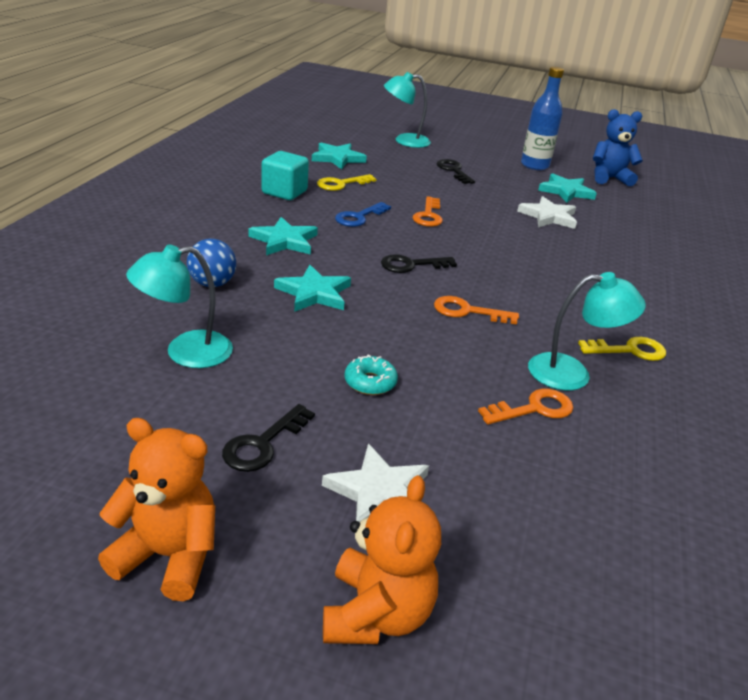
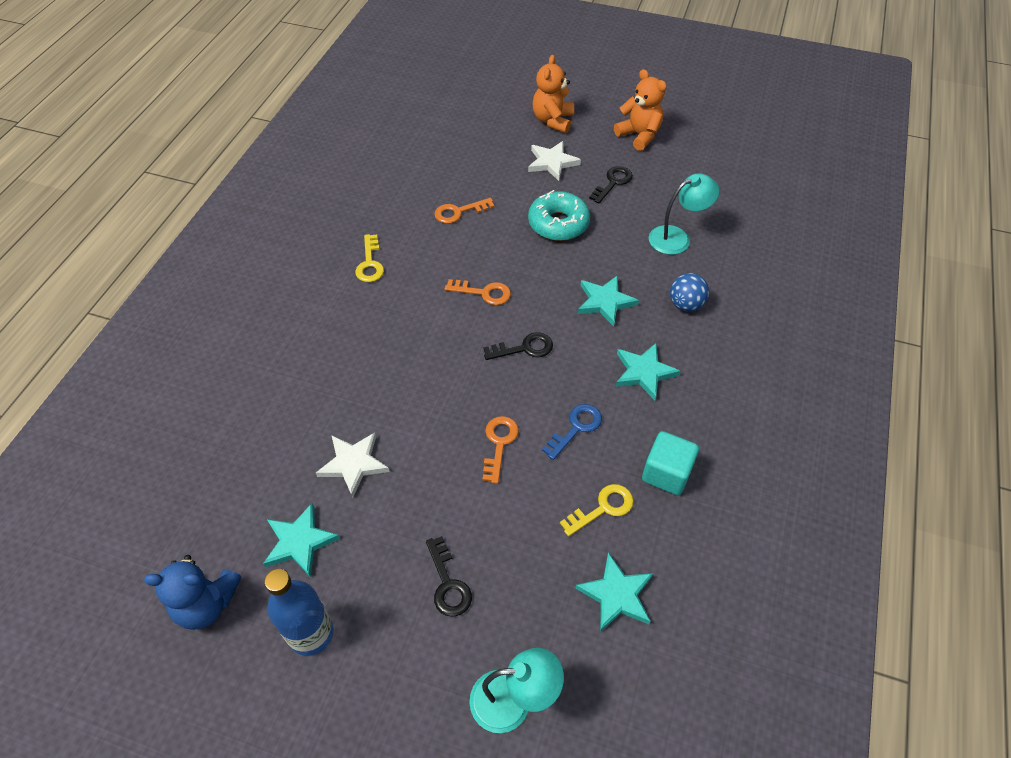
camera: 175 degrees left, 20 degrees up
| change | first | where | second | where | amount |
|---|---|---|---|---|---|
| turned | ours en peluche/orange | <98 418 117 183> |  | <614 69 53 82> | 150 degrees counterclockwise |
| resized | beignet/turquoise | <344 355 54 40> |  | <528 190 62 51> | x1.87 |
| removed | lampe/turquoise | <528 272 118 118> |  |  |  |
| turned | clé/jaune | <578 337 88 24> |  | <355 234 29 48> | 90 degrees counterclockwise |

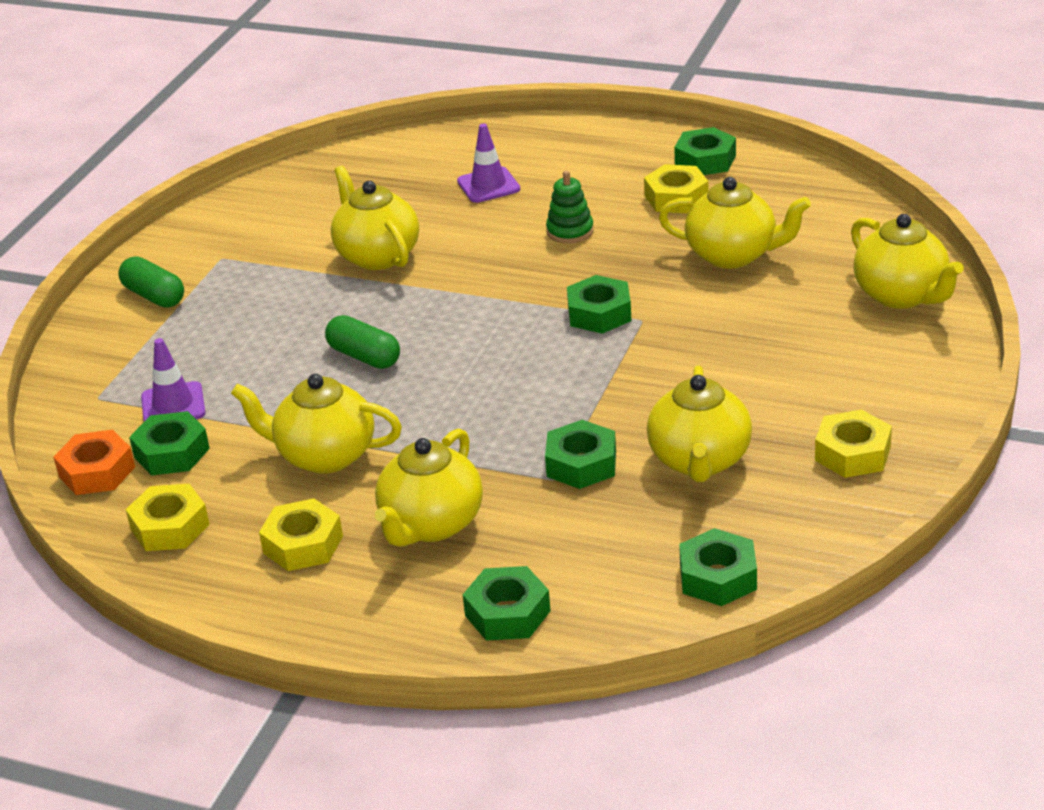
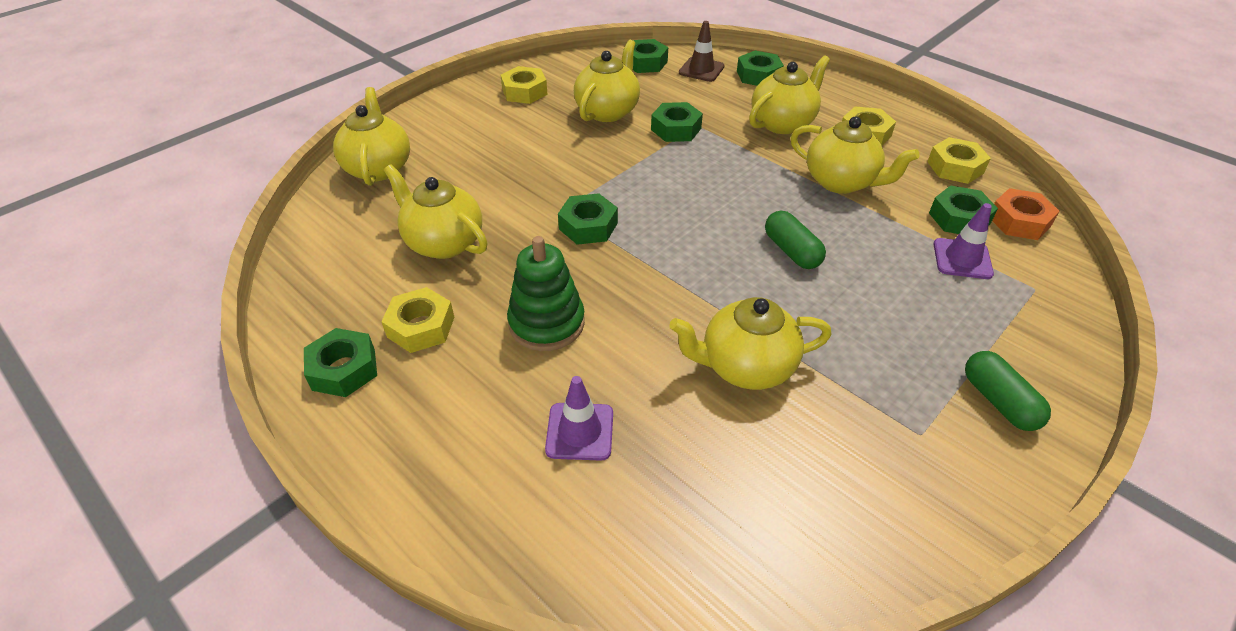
camera: 160 degrees left, 10 degrees up
| change | first | where | second | where | amount |
|---|---|---|---|---|---|
| turned | théière/jaune | <331 166 88 104> |  | <669 297 163 93> | 90 degrees clockwise |
| resized | jouet à empiler/vert | <546 171 48 73> |  | <507 236 78 115> | x1.56 |
| added |  |  | cône de chantier/marron | <679 21 45 61> |  |

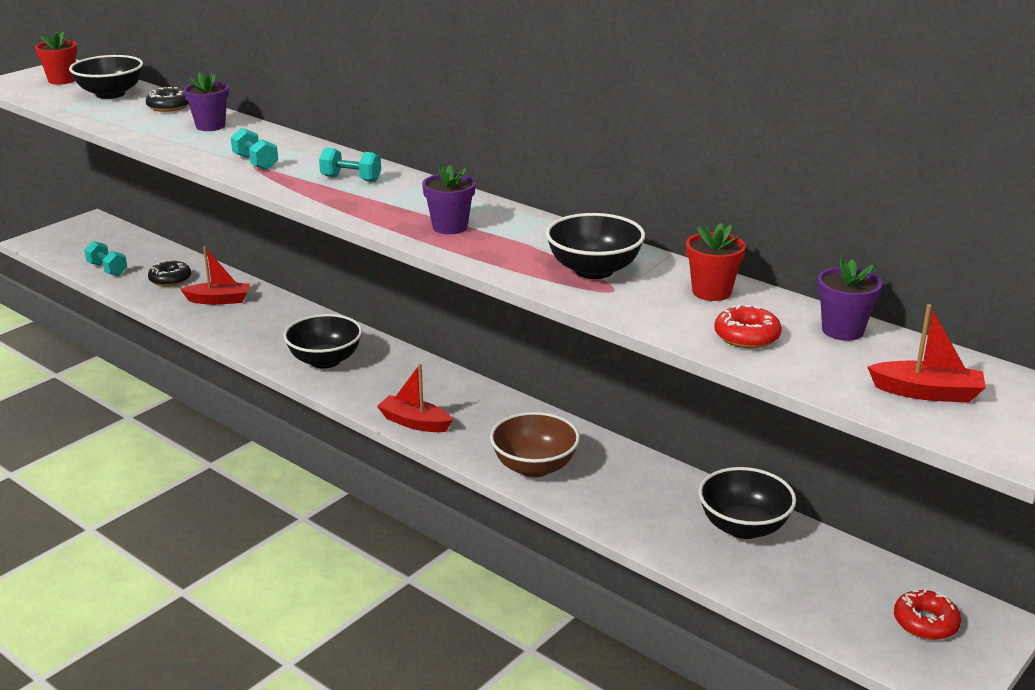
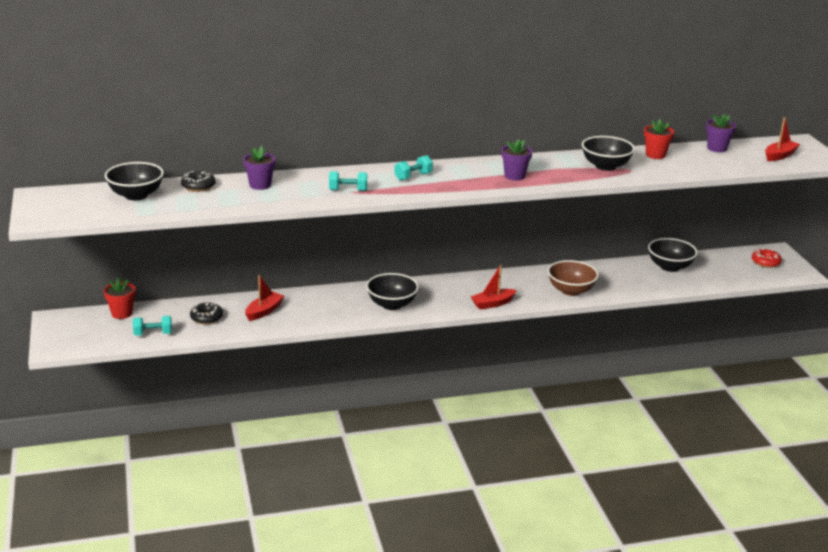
camera: 55 degrees left, 0 degrees up
| change | first | where | second | where | amount |
|---|---|---|---|---|---|
| moved | pot de fleurs/rouge | <35 31 42 54> |  | <104 277 32 42> |  |
| removed | beignet/rouge | <714 304 68 45> |  |  |  |

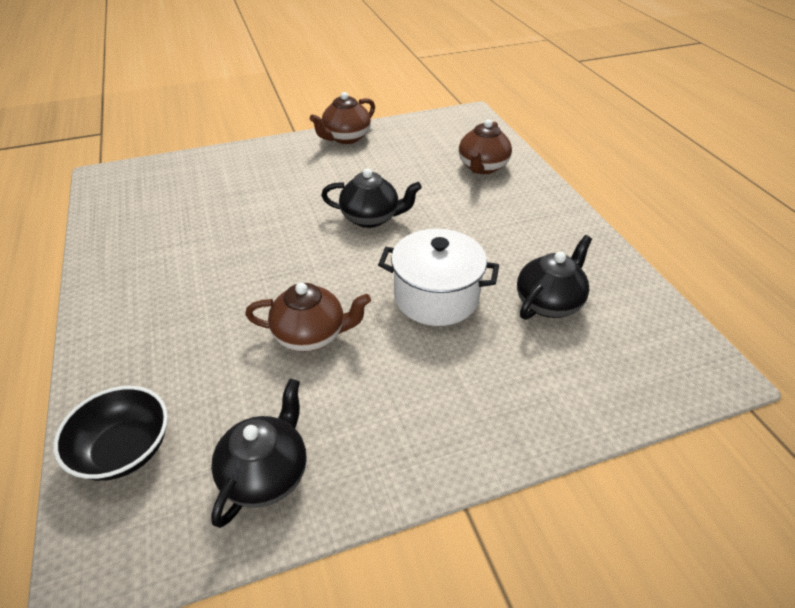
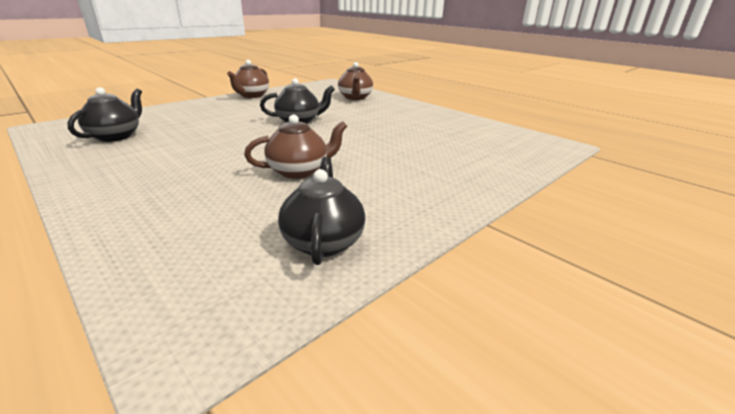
camera: 25 degrees left, 15 degrees down
| change | first | where | second | where | amount |
|---|---|---|---|---|---|
| removed | bol/noir | <53 386 115 95> |  |  |  |
| removed | marmite/blanc | <378 229 121 97> |  |  |  |
| moved | théière/noir | <517 235 75 85> |  | <67 87 75 55> |  |

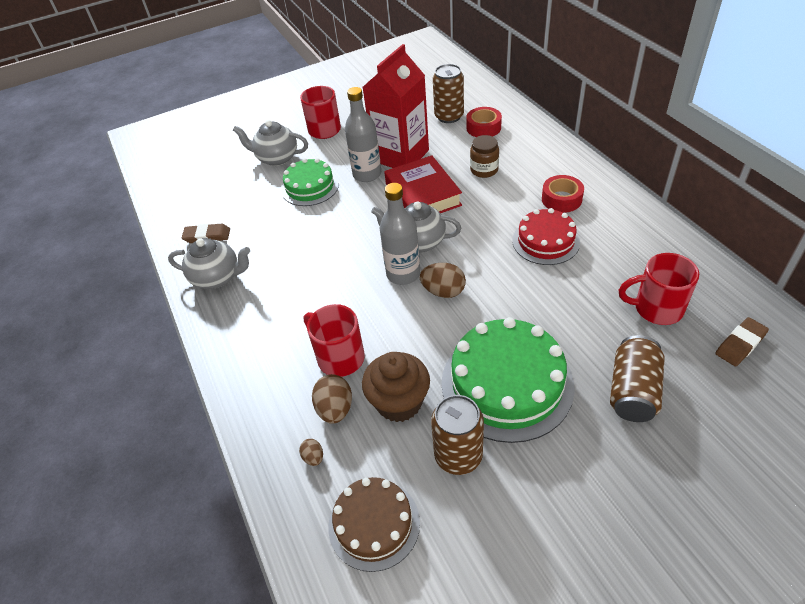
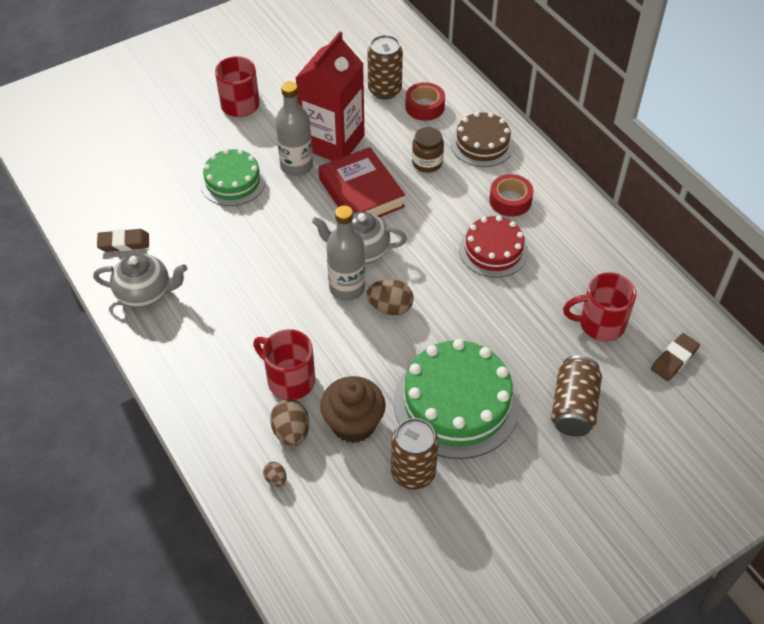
camera: 10 degrees left, 5 degrees up
| change | first | where | second | where | amount |
|---|---|---|---|---|---|
| removed | théière/gris | <233 120 75 46> |  |  |  |
| moved | gâteau/marron | <328 477 92 95> |  | <451 112 63 55> |  |

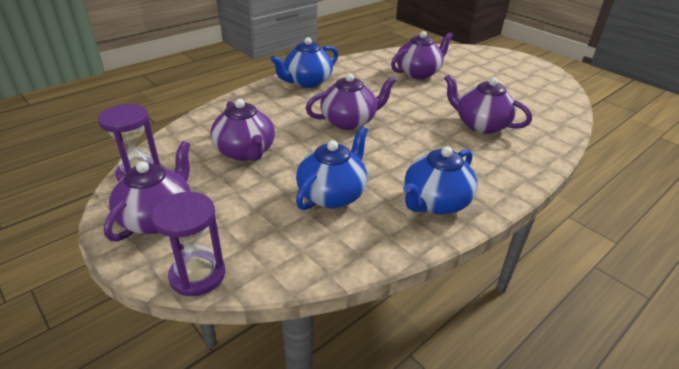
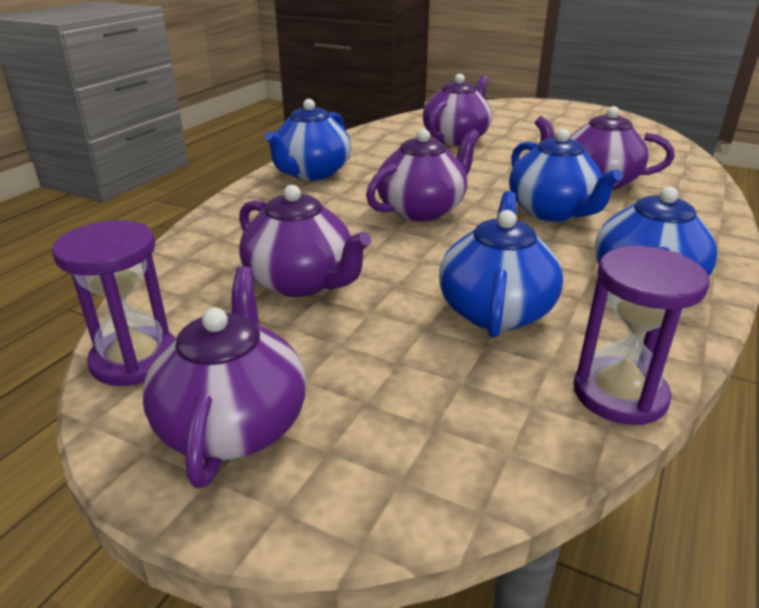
camera: 20 degrees left, 5 degrees down
| change | first | where | second | where | amount |
|---|---|---|---|---|---|
| moved | sablier/violet | <151 192 74 104> |  | <573 246 137 179> |  |
| added |  |  | théière/bleu | <509 129 114 93> |  |

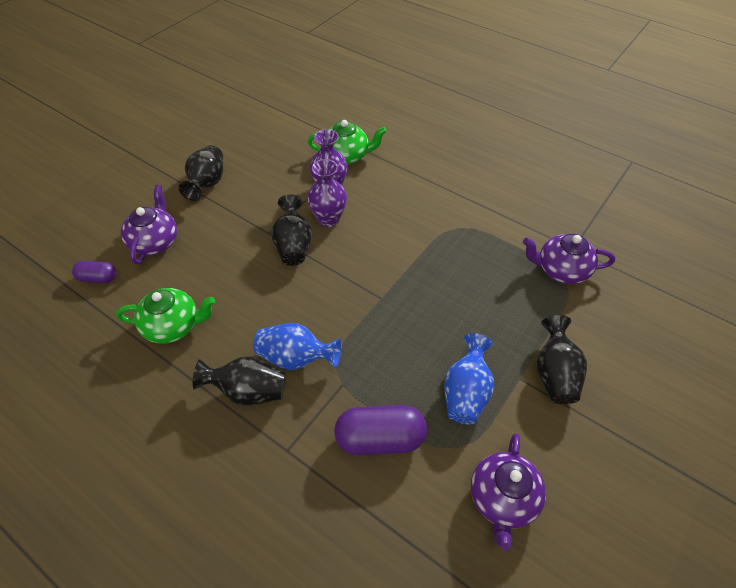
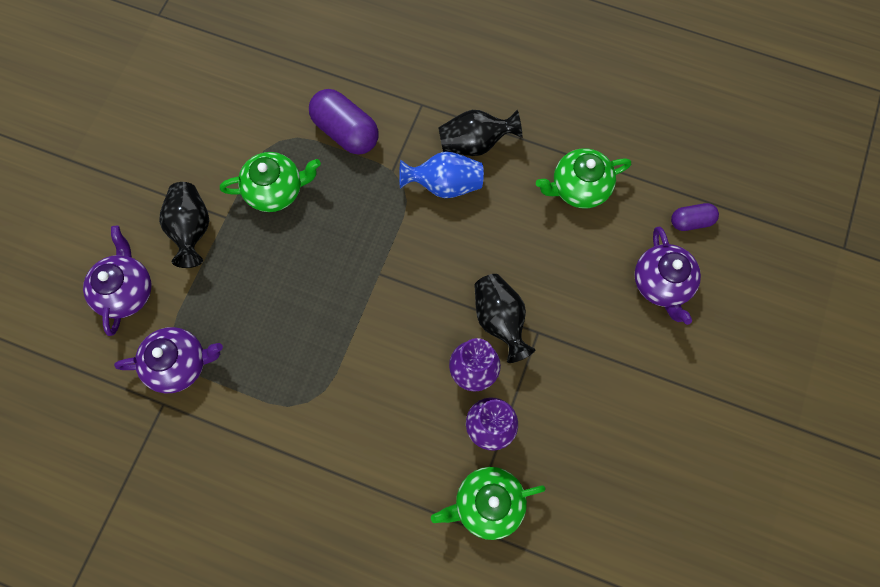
camera: 165 degrees right, 20 degrees up
| change | first | where | second | where | amount |
|---|---|---|---|---|---|
| removed | vase/noir | <179 145 44 56> |  |  |  |
| turned | gélule/violet | <334 405 93 50> |  | <309 89 70 66> | 60 degrees clockwise |
| replaced | vase/bleu | <444 333 51 91> | théière/vert | <220 152 101 60> |  |
| moved | théière/violet | <471 433 75 118> |  | <83 226 68 110> |  |

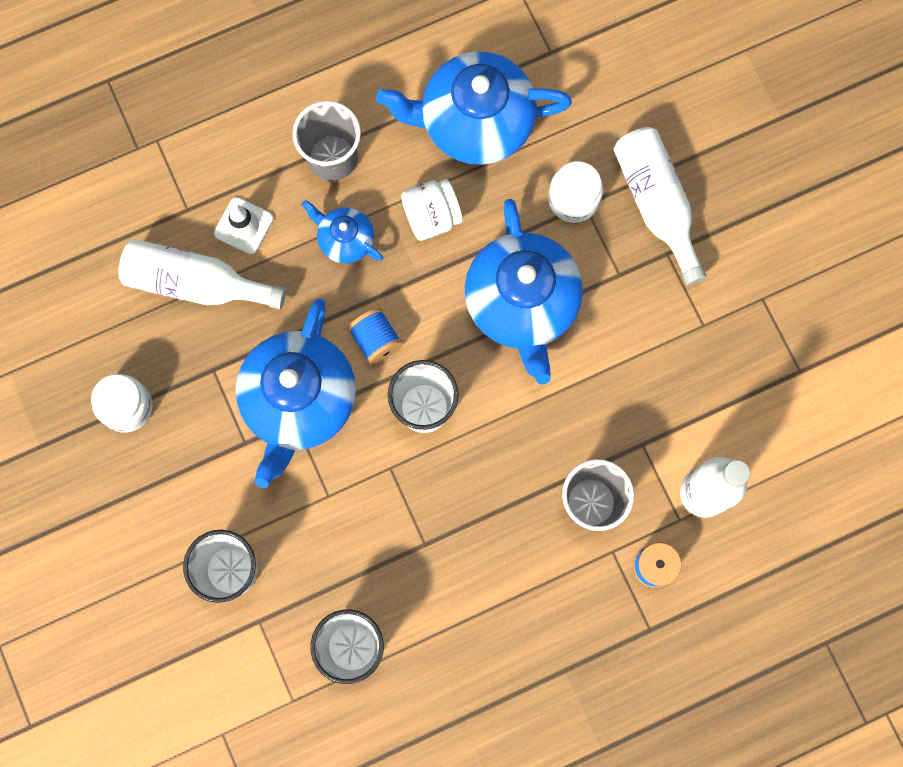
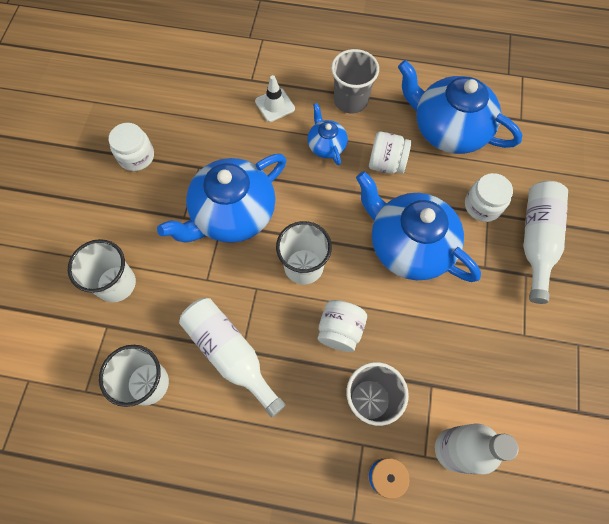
camera: 35 degrees right, 10 degrees down
| change | first | where | second | where | amount |
|---|---|---|---|---|---|
| moved | bouteille/blanc | <118 239 168 70> |  | <179 298 107 120> |  |
| removed | bobine/bleu | <347 308 56 57> |  |  |  |
| turned | théière/bleu | <465 199 118 186> |  | <356 171 125 111> | 105 degrees clockwise |
| added |  |  | bocal/blanc | <318 300 49 52> |  |

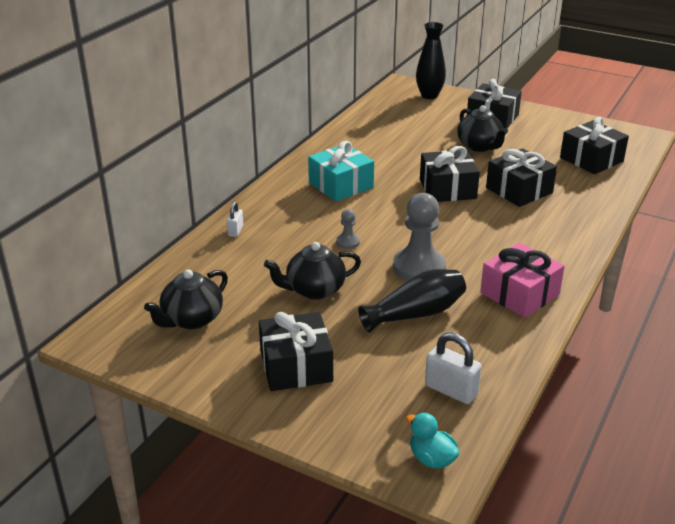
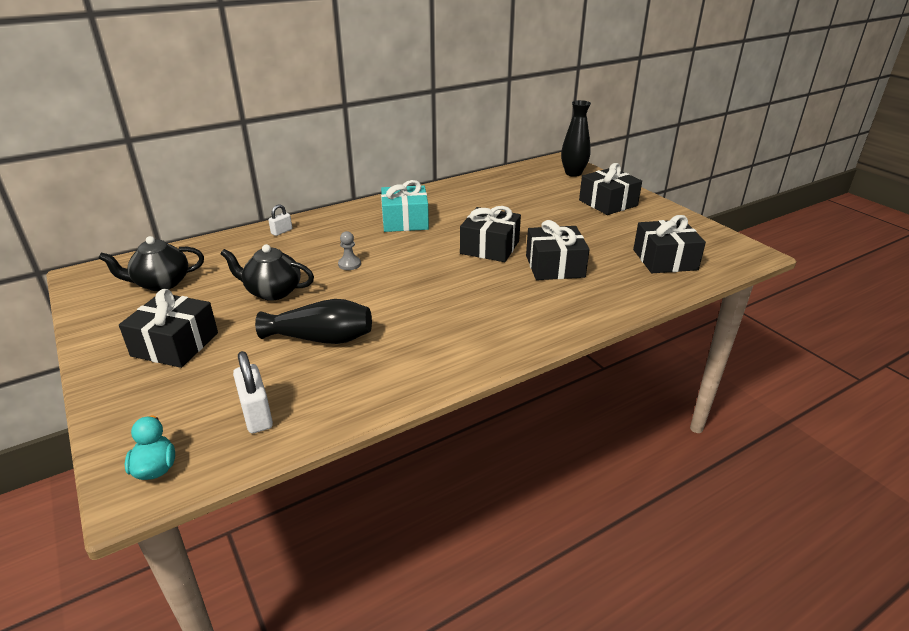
camera: 30 degrees right, 0 degrees up
| change | first | where | second | where | amount |
|---|---|---|---|---|---|
| removed | pion/gris | <393 193 53 88> |  |  |  |
| removed | théière/noir | <457 105 51 47> |  |  |  |
| removed | cadeau/rose | <480 243 85 75> |  |  |  |

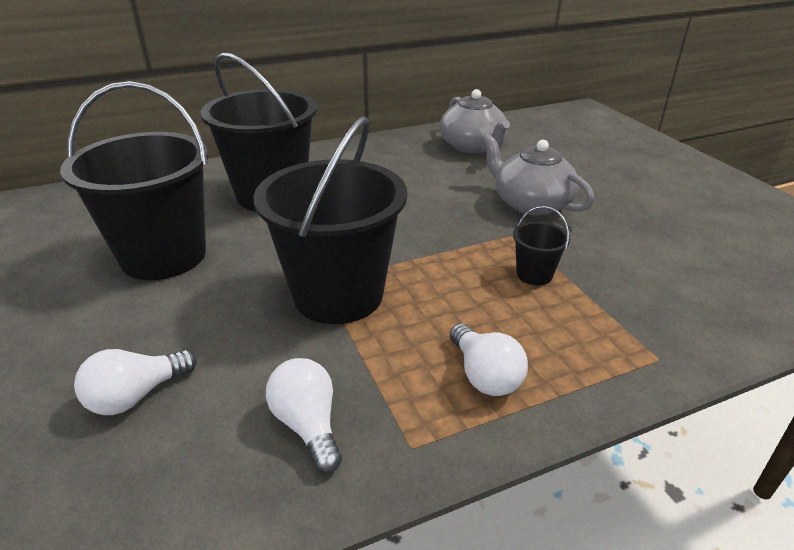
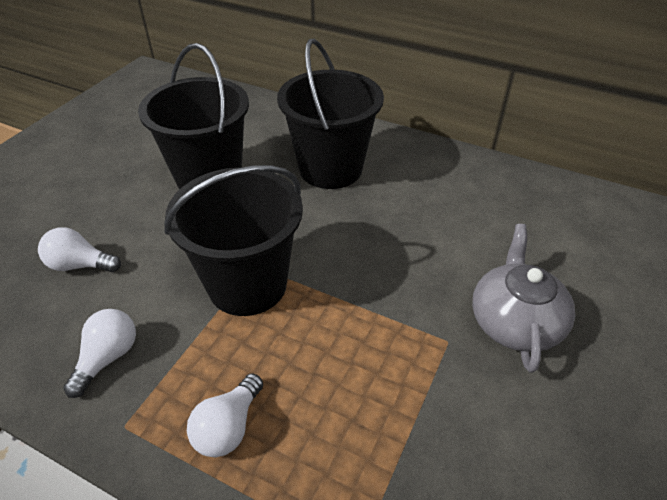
camera: 50 degrees right, 10 degrees up
| change | first | where | second | where | amount |
|---|---|---|---|---|---|
| removed | théière/gris | <440 89 70 64> |  |  |  |
| removed | seau/noir | <513 206 57 79> |  |  |  |

